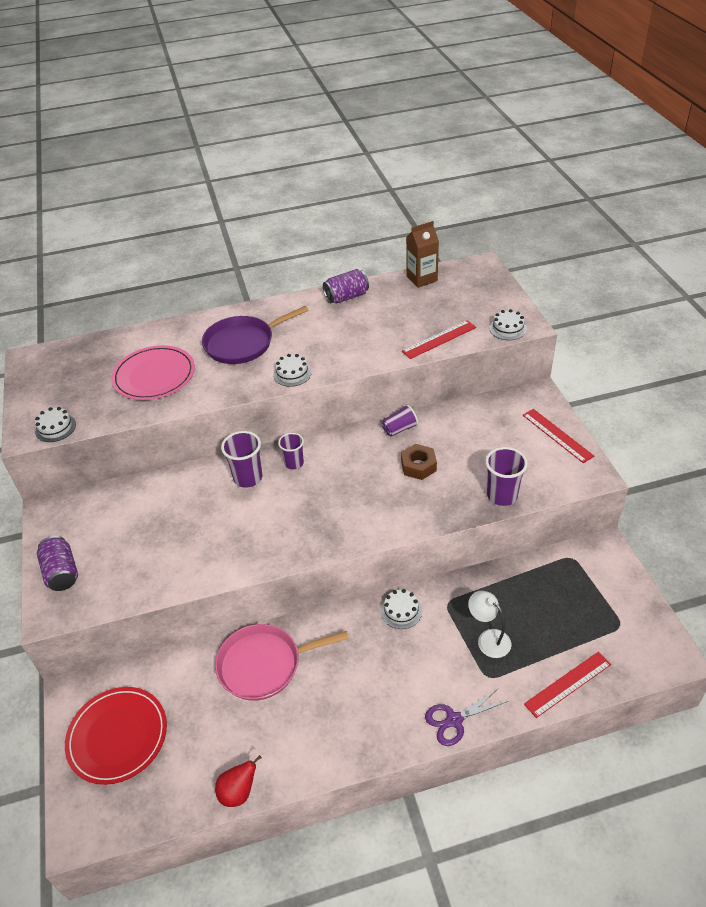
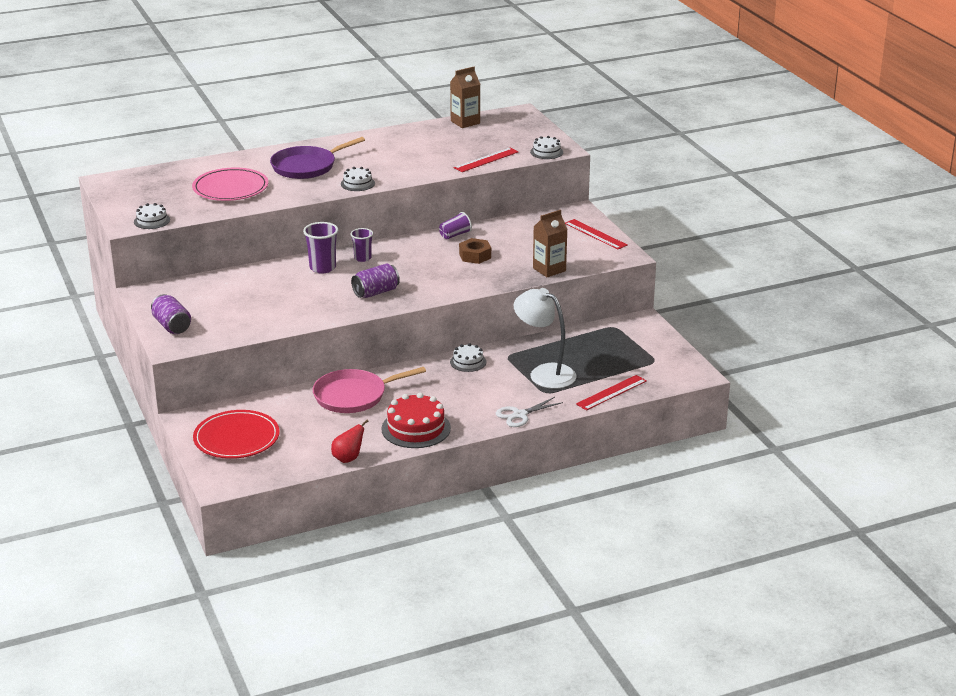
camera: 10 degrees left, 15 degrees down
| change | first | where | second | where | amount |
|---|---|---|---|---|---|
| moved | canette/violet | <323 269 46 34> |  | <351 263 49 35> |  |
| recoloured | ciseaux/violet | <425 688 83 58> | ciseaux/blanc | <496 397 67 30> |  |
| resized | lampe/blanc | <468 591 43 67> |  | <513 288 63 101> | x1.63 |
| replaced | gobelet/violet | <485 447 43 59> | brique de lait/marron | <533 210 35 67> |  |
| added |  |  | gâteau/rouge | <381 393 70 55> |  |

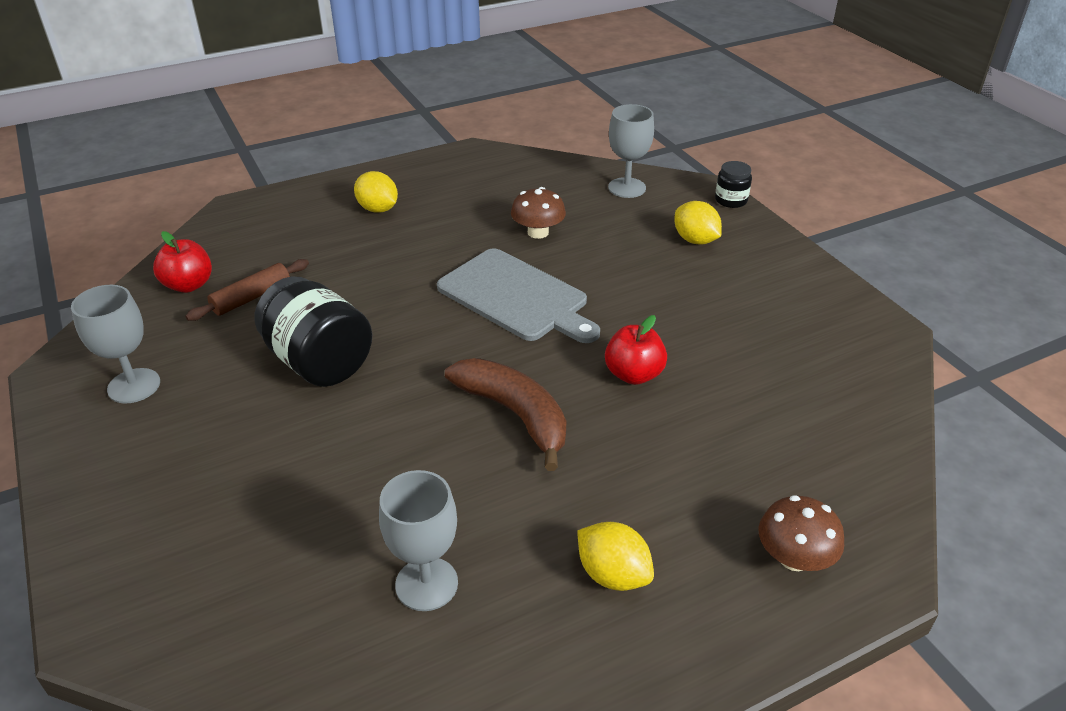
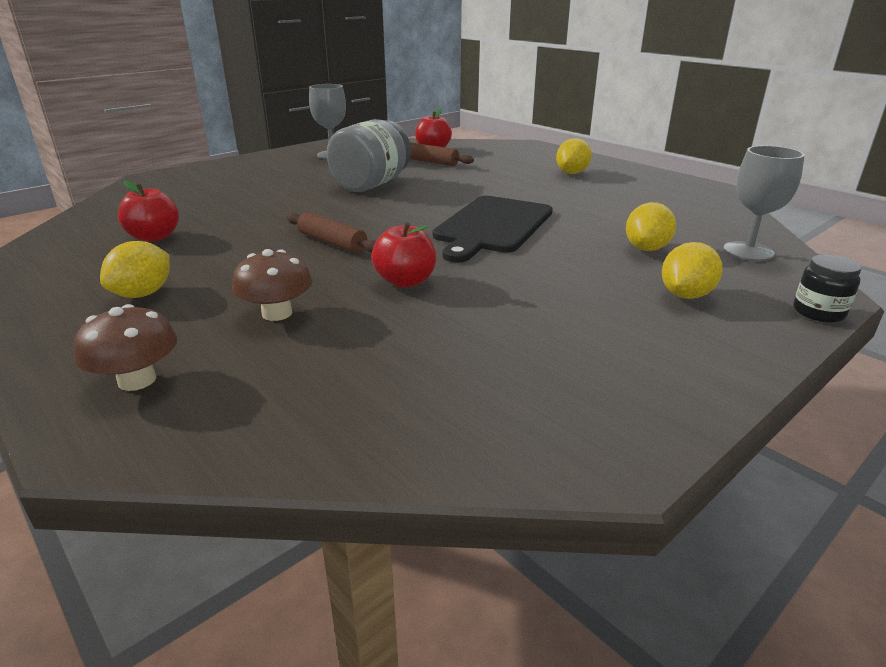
camera: 75 degrees right, 10 degrees down
| change | first | where | second | where | amount |
|---|---|---|---|---|---|
| recoloured | bocal/noir | <254 276 118 111> | bocal/gris | <327 119 84 73> |  |
| replaced | verre à pied/gris | <379 470 79 141> | pomme/rouge | <118 181 61 61> |  |
| recoloured | planche à découper/gris | <437 248 163 95> | planche à découper/noir | <433 196 120 67> |  |
| replaced | banane/marron | <445 358 121 113> | rouleau à pâtisserie/marron | <287 212 89 41> |  |
| moved | champignon/marron | <511 187 55 52> |  | <232 249 80 72> |  |
| added |  |  | citron/jaune | <626 202 50 49> |  |

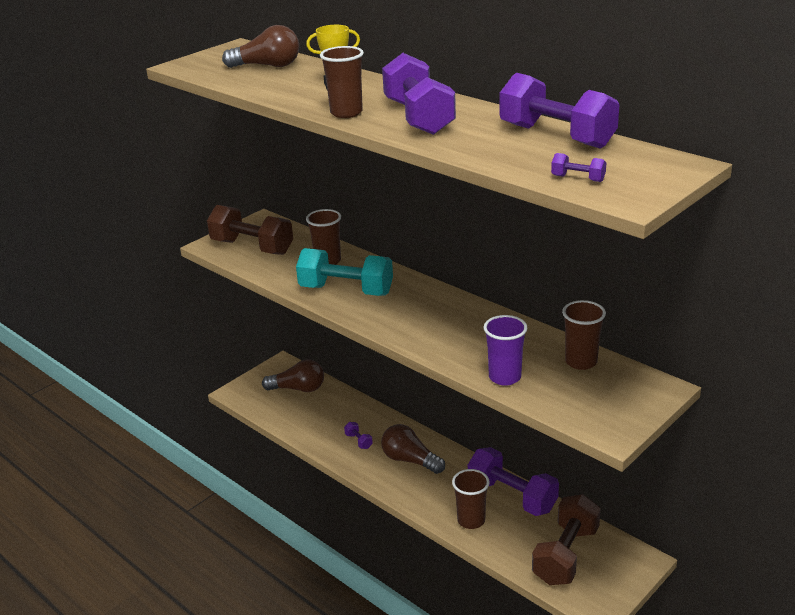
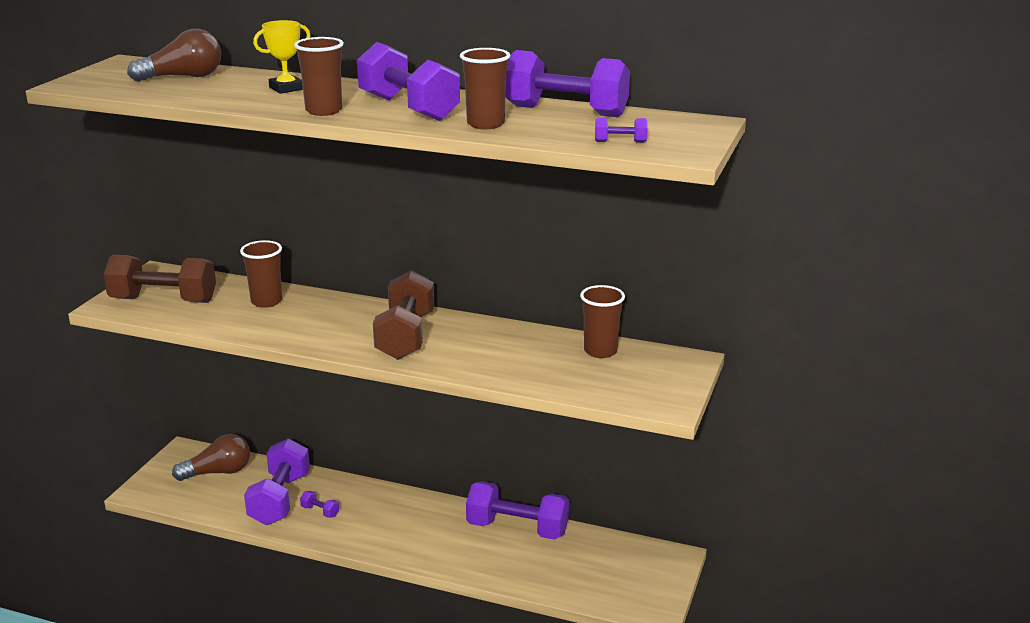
camera: 25 degrees left, 5 degrees down
| change | first | where | second | where | amount |
|---|---|---|---|---|---|
| removed | haltère/turquoise | <296 248 97 48> |  |  |  |
| removed | ampoule/marron | <381 424 64 50> |  |  |  |
| moved | gobelet/marron | <452 469 38 60> |  | <460 48 50 81> |  |
| removed | gobelet/violet | <484 315 43 71> |  |  |  |
| moved | haltère/marron | <532 494 69 91> |  | <373 270 62 90> |  |
| added |  |  | haltère/violet | <244 438 66 87> |  |

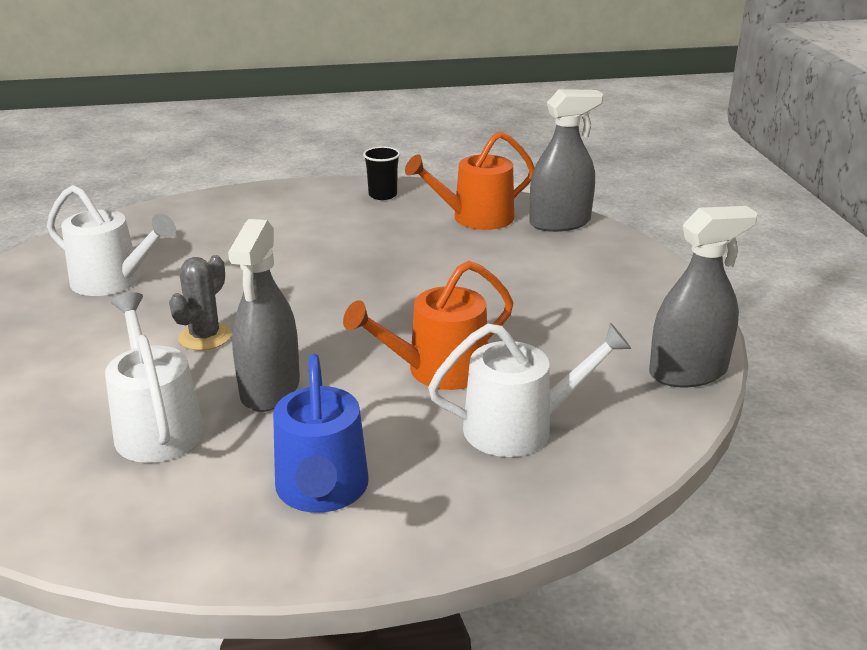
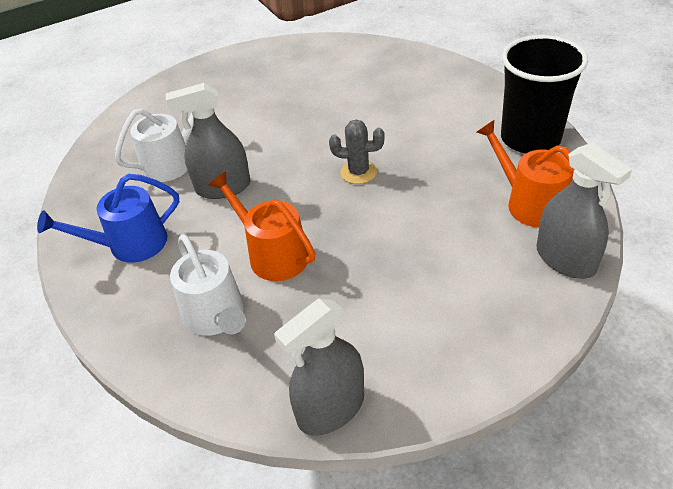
camera: 75 degrees right, 15 degrees up
| change | first | where | second | where | amount |
|---|---|---|---|---|---|
| removed | arrosoir/blanc | <47 185 129 111> |  |  |  |
| moved | cactus/gris | <169 255 63 96> |  | <329 119 56 65> |  |
| resized | gobelet/noir | <363 147 37 53> |  | <501 35 87 118> | x2.31 |
| turned | vaporisateur/gris | <649 206 109 181> |  | <274 299 90 137> | 90 degrees clockwise |

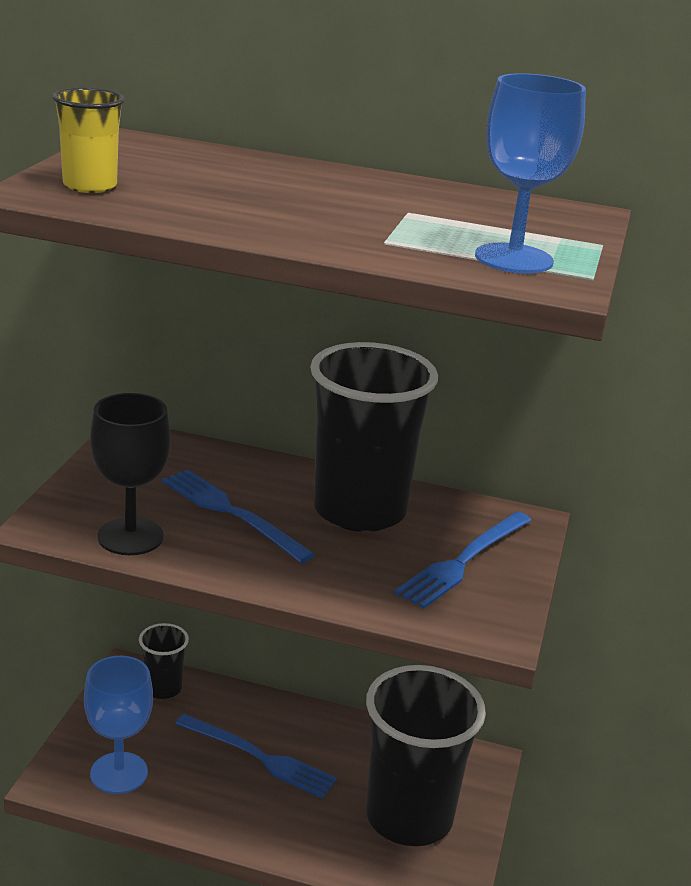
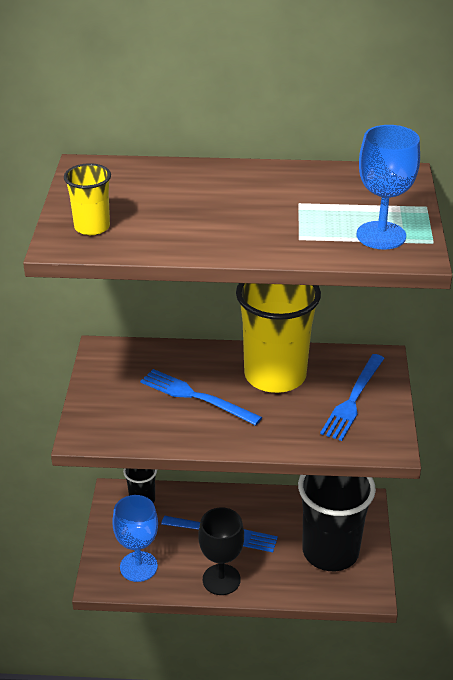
camera: 10 degrees left, 10 degrees up
| change | first | where | second | where | amount |
|---|---|---|---|---|---|
| moved | verre à pied/noir | <90 393 81 162> |  | <198 507 46 88> |  |
| recoloured | gobelet/noir | <310 342 128 190> | gobelet/jaune | <236 283 85 110> |  |

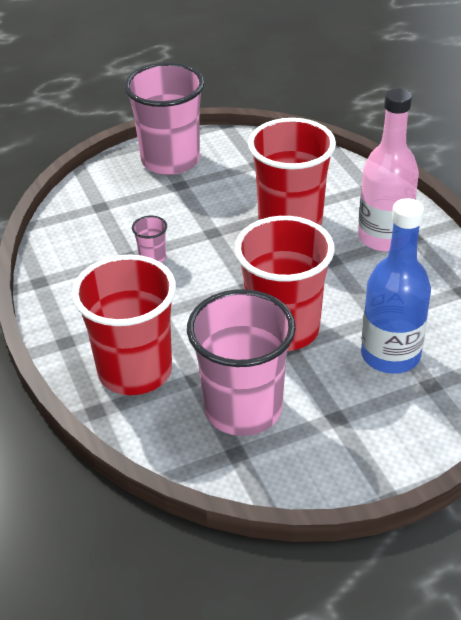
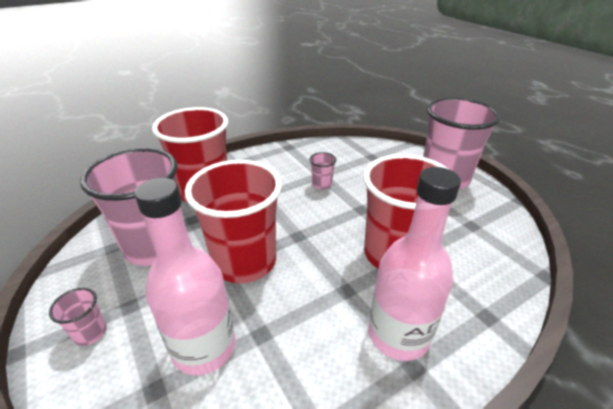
camera: 80 degrees right, 5 degrees down
| change | first | where | second | where | amount |
|---|---|---|---|---|---|
| recoloured | bouteille/bleu | <361 198 70 176> | bouteille/rose | <135 178 101 197> |  |
| added |  |  | gobelet/rose | <49 288 58 58> |  |

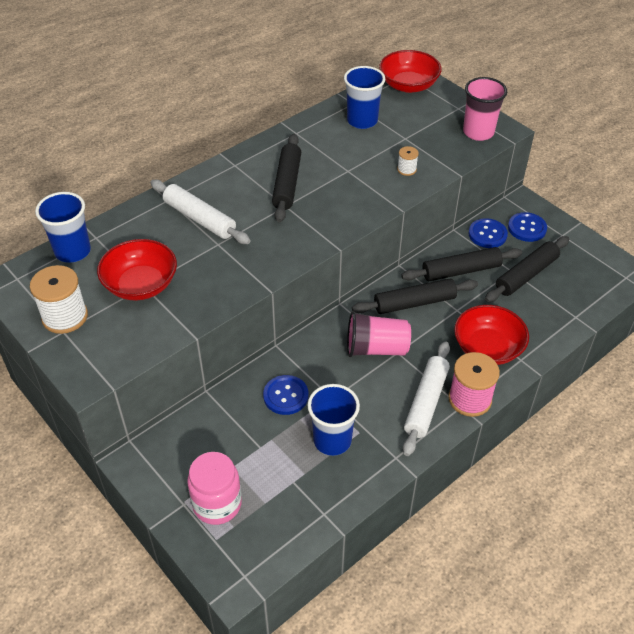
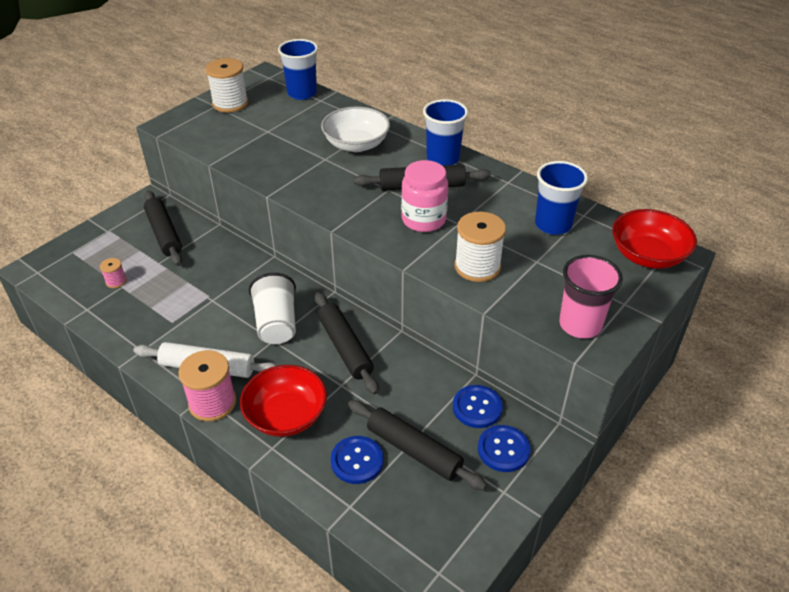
camera: 80 degrees right, 5 degrees down
| change | first | where | second | where | amount |
|---|---|---|---|---|---|
| removed | bol/rouge | <97 239 80 62> |  |  |  |
| replaced | rouleau à pâtisserie/blanc | <150 180 100 64> | bol/blanc | <321 107 69 45> |  |
| moved | bocal/rose | <187 452 55 73> |  | <401 160 47 72> |  |
| moved | bouton/bleu | <263 375 45 40> |  | <330 436 53 48> |  |
| moved | gobelet/bleu | <308 384 52 72> |  | <423 99 45 67> |  |
| recoloured | gobelet/rose | <347 311 64 46> | gobelet/blanc | <249 273 47 71> |  |
| resized | bobine/blanc | <397 146 22 30> |  | <454 211 52 71> | x1.99 |
| moved | rouleau à pâtisserie/noir | <401 247 121 34> |  | <144 191 38 75> |  |
| added |  |  | bobine/rose | <100 258 27 30> |  |

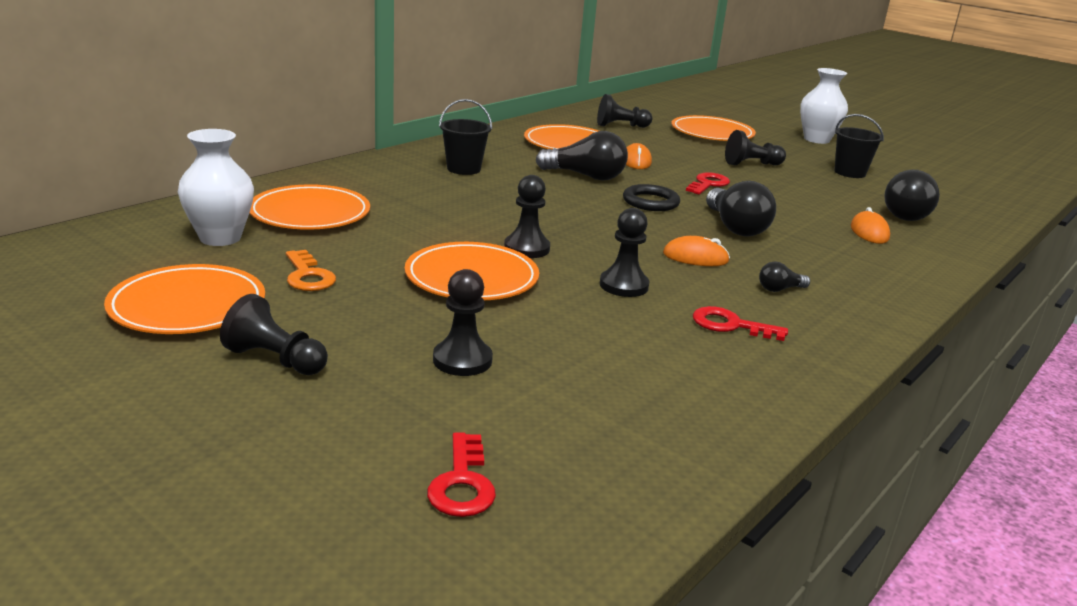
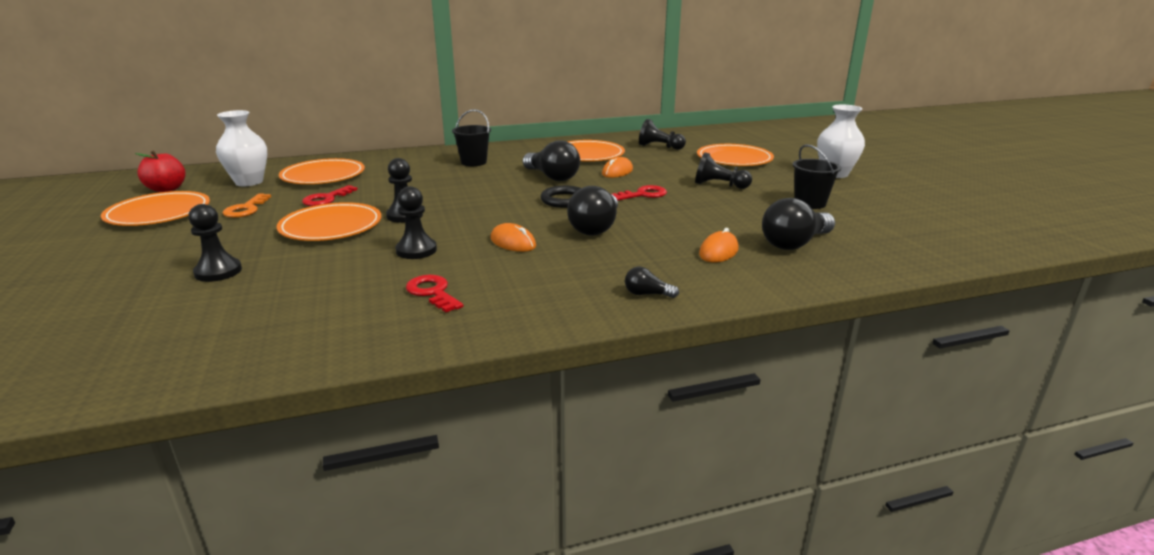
camera: 35 degrees right, 0 degrees up
| change | first | where | second | where | amount |
|---|---|---|---|---|---|
| removed | pion/noir | <220 294 108 81> |  |  |  |
| moved | clé/rouge | <427 432 69 85> |  | <302 185 56 21> |  |
| moved | ampoule/noir | <759 261 51 31> |  | <625 267 54 31> |  |
| added |  |  | pomme/rouge | <135 150 51 42> |  |

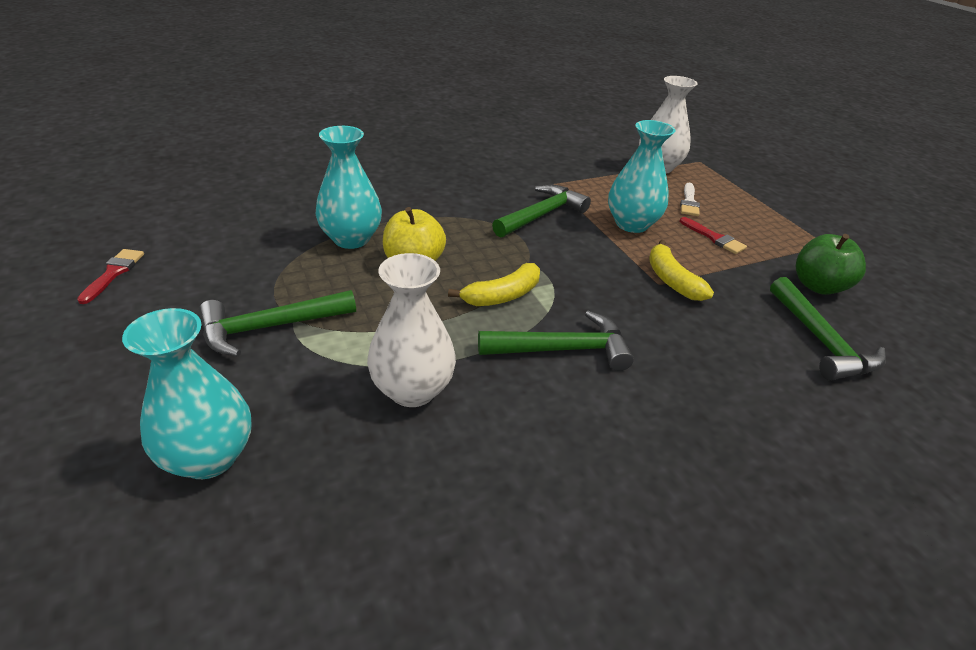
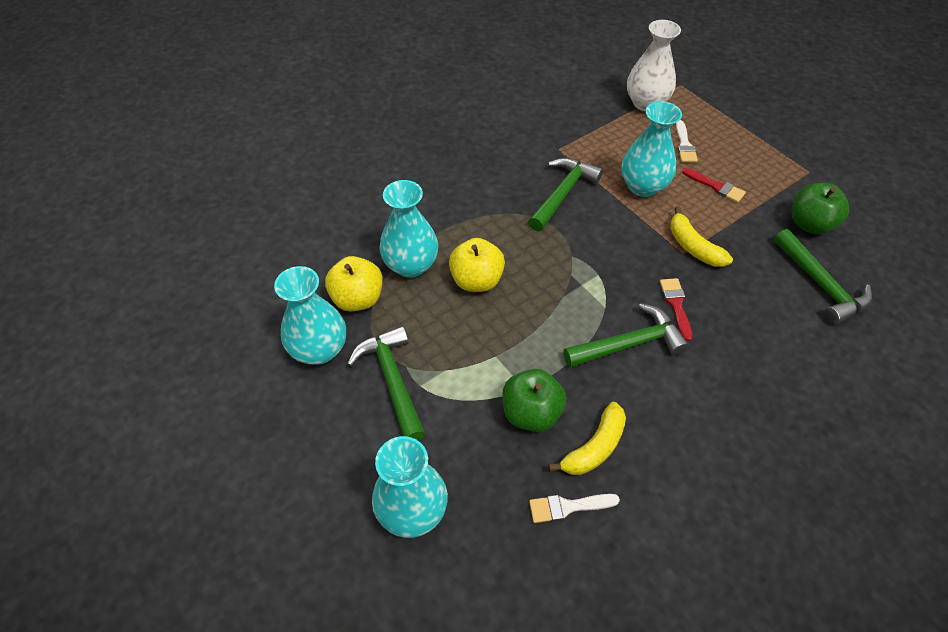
camera: 10 degrees left, 15 degrees up
| change | first | where | second | where | amount |
|---|---|---|---|---|---|
| moved | pinceau/rouge | <77 249 67 55> |  | <660 278 33 63> |  |
| turned | marteau/vert | <199 290 157 67> |  | <347 326 78 115> | 105 degrees clockwise |
| replaced | vase/blanc | <367 253 89 154> | pomme/vert | <502 369 64 63> |  |
| moved | banane/jaune | <448 263 92 43> |  | <548 402 78 73> |  |
| added |  |  | vase/turquoise | <274 266 72 99> |  |
| added |  |  | pomme/jaune | <325 256 58 55> |  |
| added |  |  | pinceau/blanc | <529 494 91 29> |  |

